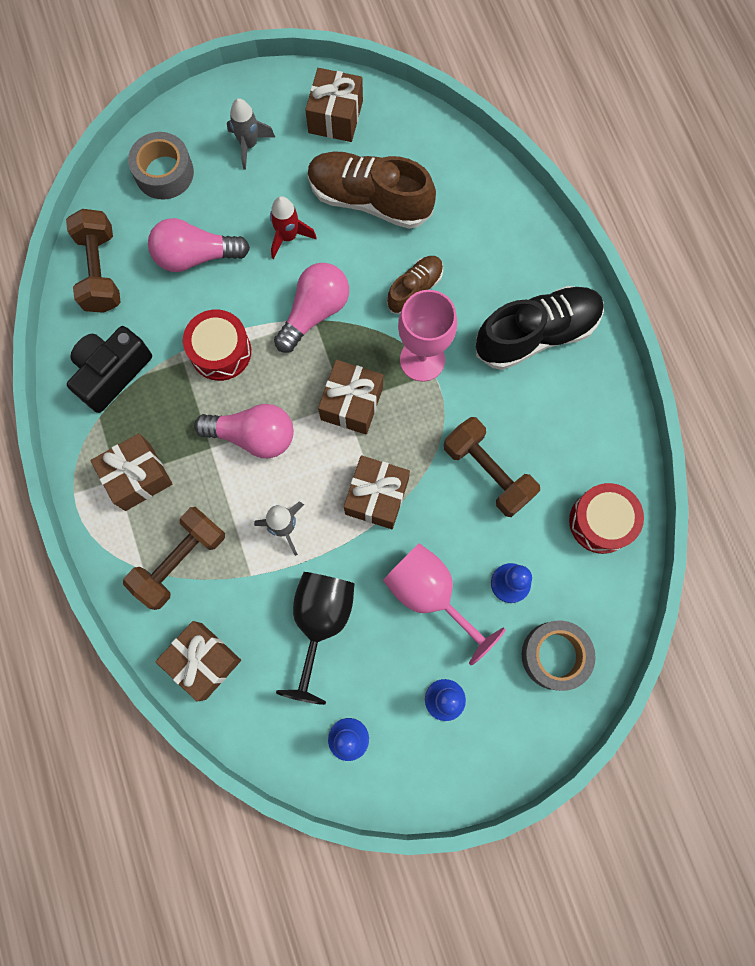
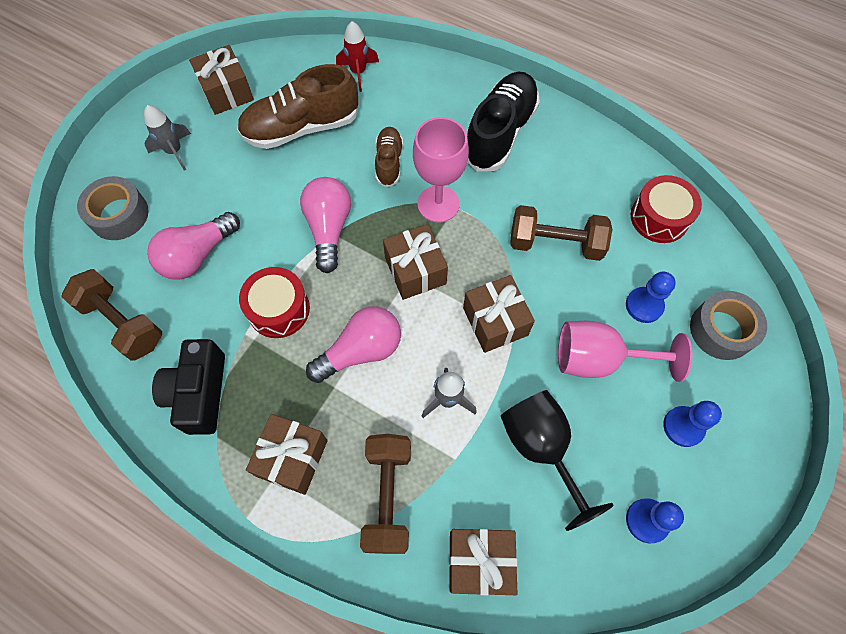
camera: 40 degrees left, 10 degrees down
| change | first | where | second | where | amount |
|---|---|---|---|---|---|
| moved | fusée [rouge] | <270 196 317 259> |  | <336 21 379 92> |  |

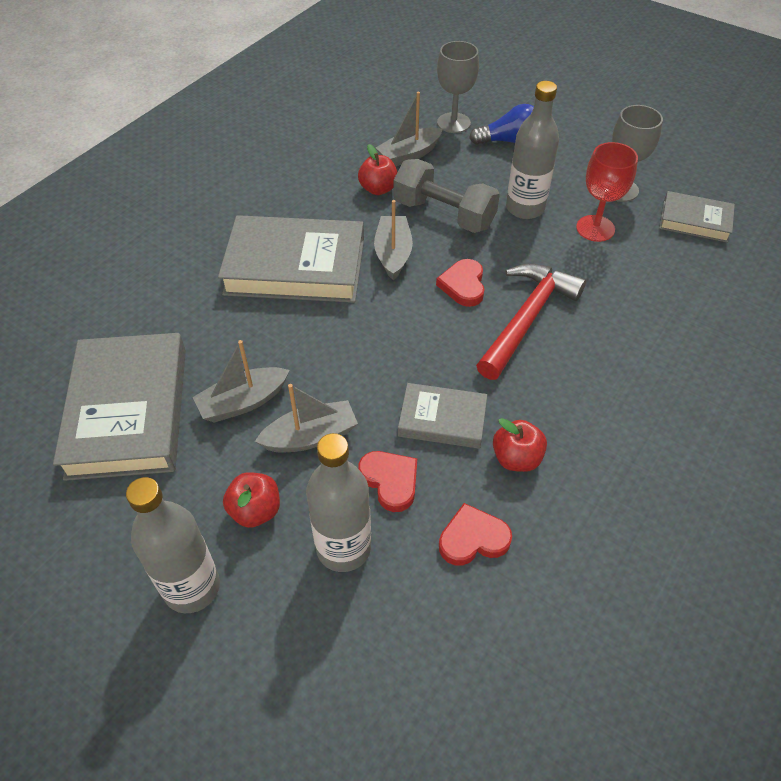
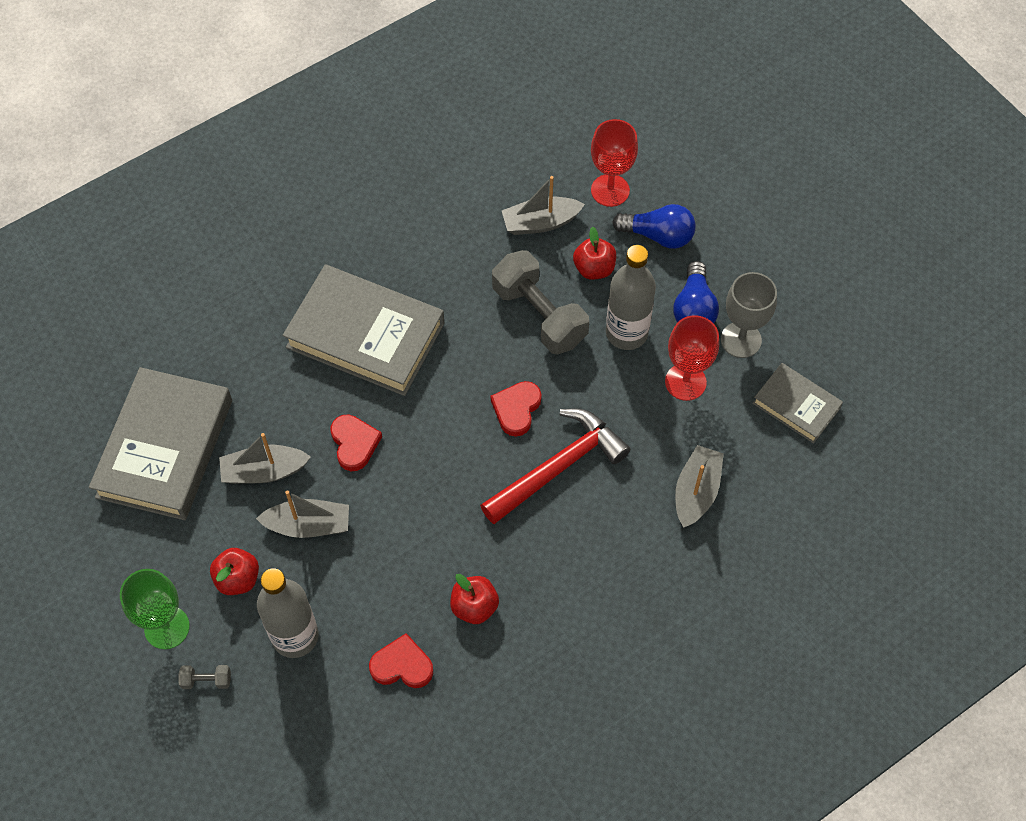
camera: 20 degrees right, 10 degrees up
| change | first | where | second | where | amount |
|---|---|---|---|---|---|
| replaced | bouteille [gris] | <126 477 220 613> | verre à pied [vert] | <120 569 190 649> |  |
| moved | pomme [rouge] | <358 144 397 195> |  | <573 227 616 280> |  |
| moved | cœur [rouge] | <358 451 417 512> |  | <331 414 382 471> |  |
| moved | bateau [gris] | <374 200 413 280> |  | <675 445 724 528> |  |
| removed | livre [gris] | <398 383 487 449> |  |  |  |
| recoloured | verre à pied [gris] | <437 41 479 133> | verre à pied [rouge] | <591 119 638 207> |  |
| added |  |  | haltère [gris] | <178 665 231 689> |  |
| added |  |  | ampoule [bleu] | <673 261 719 323> |  |

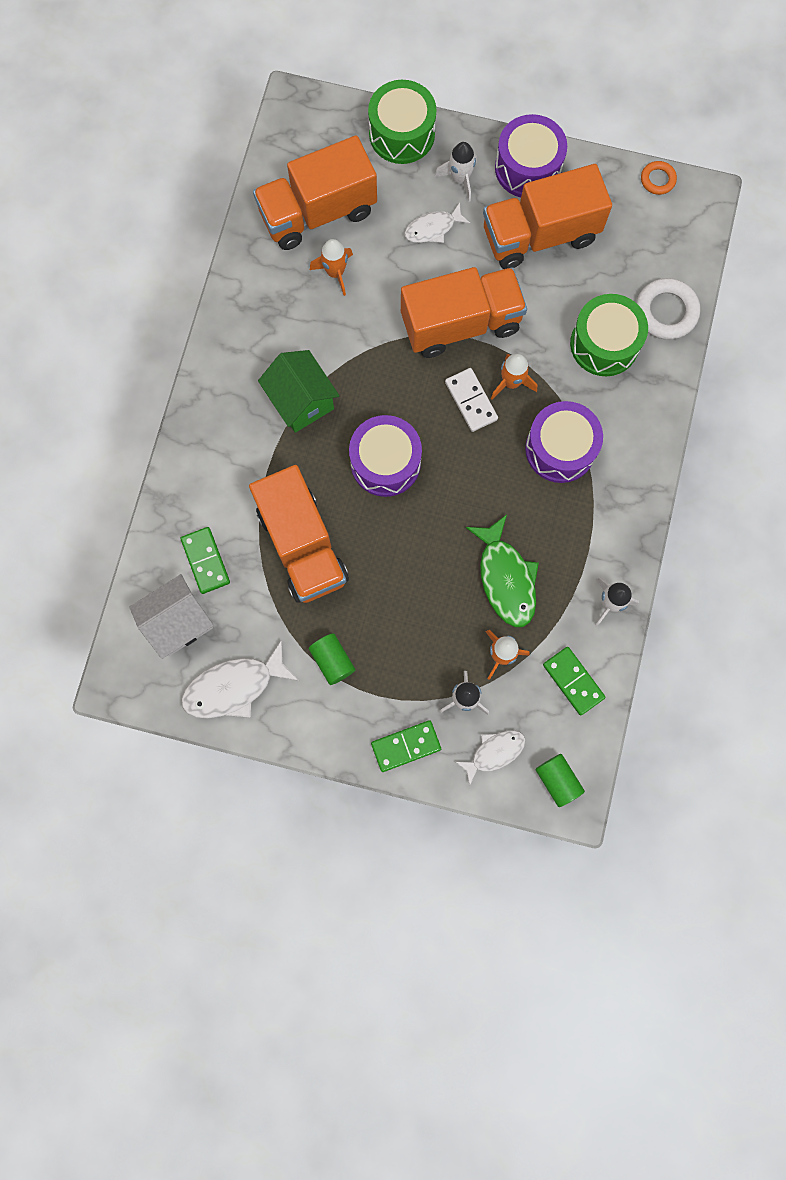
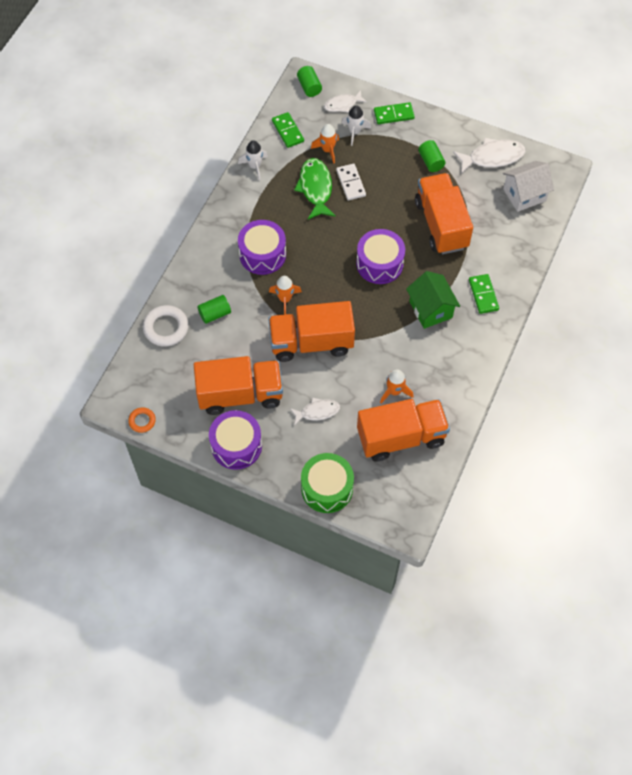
camera: 170 degrees left, 15 degrees down
| change | first | where | second | where | amount |
|---|---|---|---|---|---|
| moved | domino [vert] | <180 527 230 594> |  | <469 274 499 314> |  |
| removed | fusée [blanc] | <435 142 477 202> |  |  |  |
| moved | domino [blanc] | <445 368 498 432> |  | <336 164 366 200> |  |
| replaced | tambour [vert] | <570 294 648 376> | cylindre [vert] | <198 295 231 324> |  |

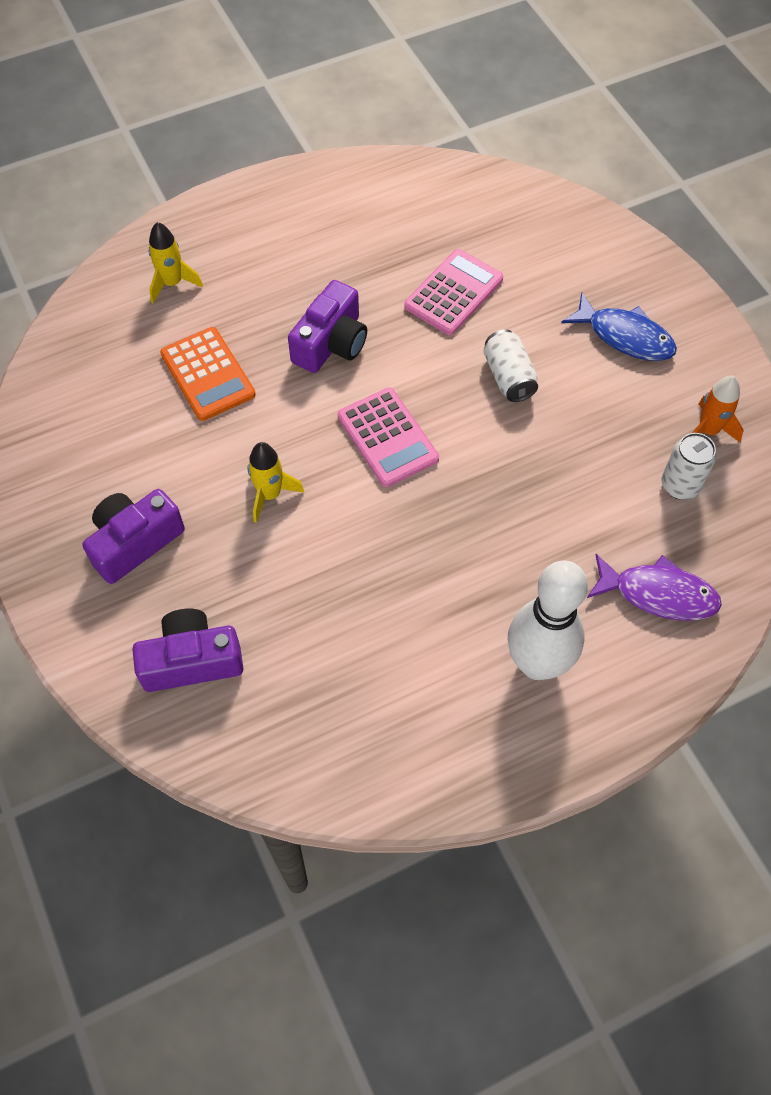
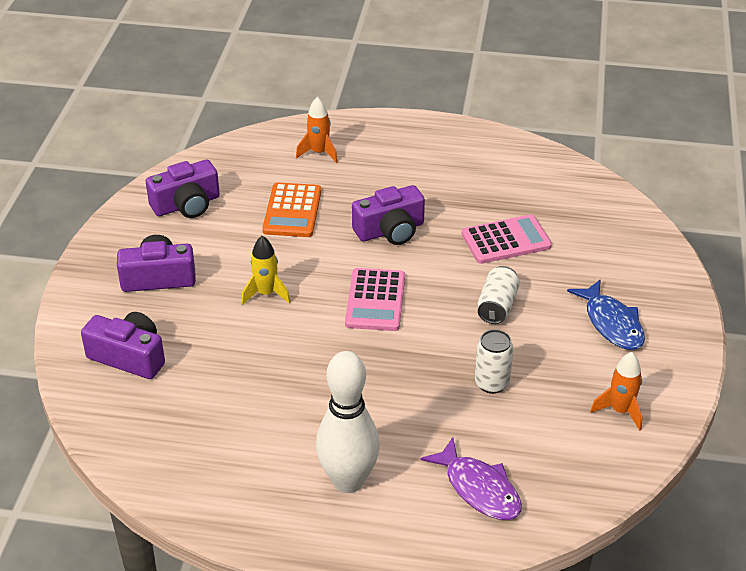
camera: 35 degrees right, 20 degrees down
| change | first | where | second | where | amount |
|---|---|---|---|---|---|
| recoloured | fusée [jaune] | <149 222 203 303> | fusée [orange] | <296 97 338 163> |  |
| moved | canette [blanc] | <661 433 716 500> |  | <475 329 513 394> |  |
| added |  |  | appareil photo [violet] | <146 160 220 218> |  |

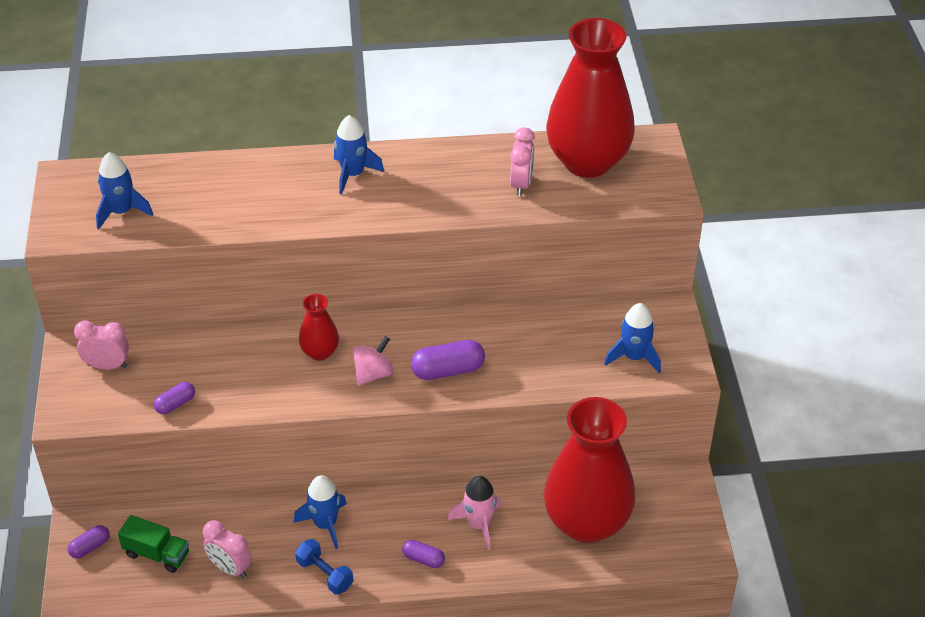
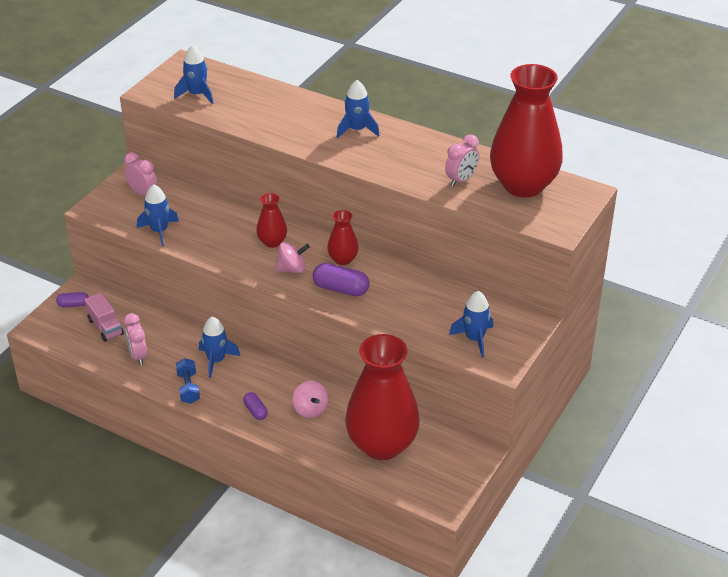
camera: 35 degrees right, 5 degrees down
| change | first | where | second | where | amount |
|---|---|---|---|---|---|
| recoloured | camion [vert] | <118 515 189 573> | camion [rose] | <84 293 124 342> |  |
| replaced | gélule [violet] | <154 382 195 414> | fusée [bleu] | <137 184 179 246> |  |
| replaced | fusée [rose] | <448 476 501 550> | toupie [rose] | <293 381 328 418> |  |
| added |  |  | vase [rouge] | <327 210 359 265> |  |

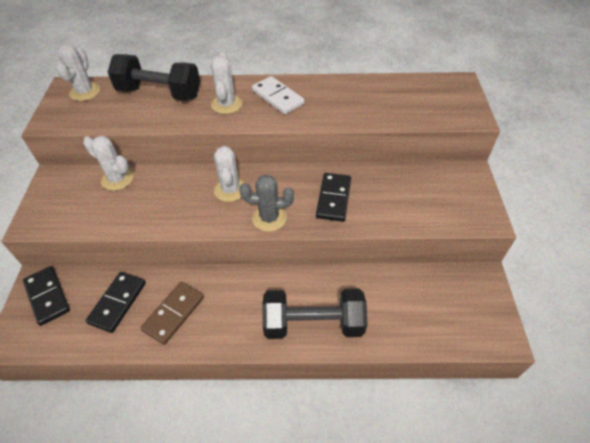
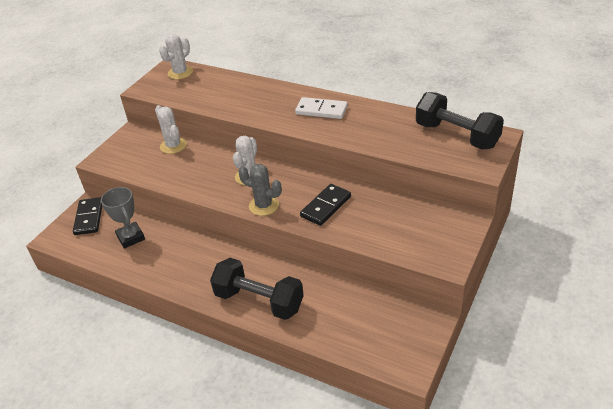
camera: 30 degrees right, 10 degrees down
| change | first | where | second | where | amount |
|---|---|---|---|---|---|
| replaced | domino [noir] | <85 272 146 333> | trophée [gris] | <101 187 145 249> |  |
| moved | haltère [noir] | <108 54 200 101> |  | <416 92 504 150> |  |
| removed | domino [marron] | <140 282 204 345> |  |  |  |
| removed | cactus [blanc] | <211 52 242 114> |  |  |  |
| turned | domino [blanc] | <252 76 304 114> |  | <295 97 348 119> | 60 degrees counterclockwise |

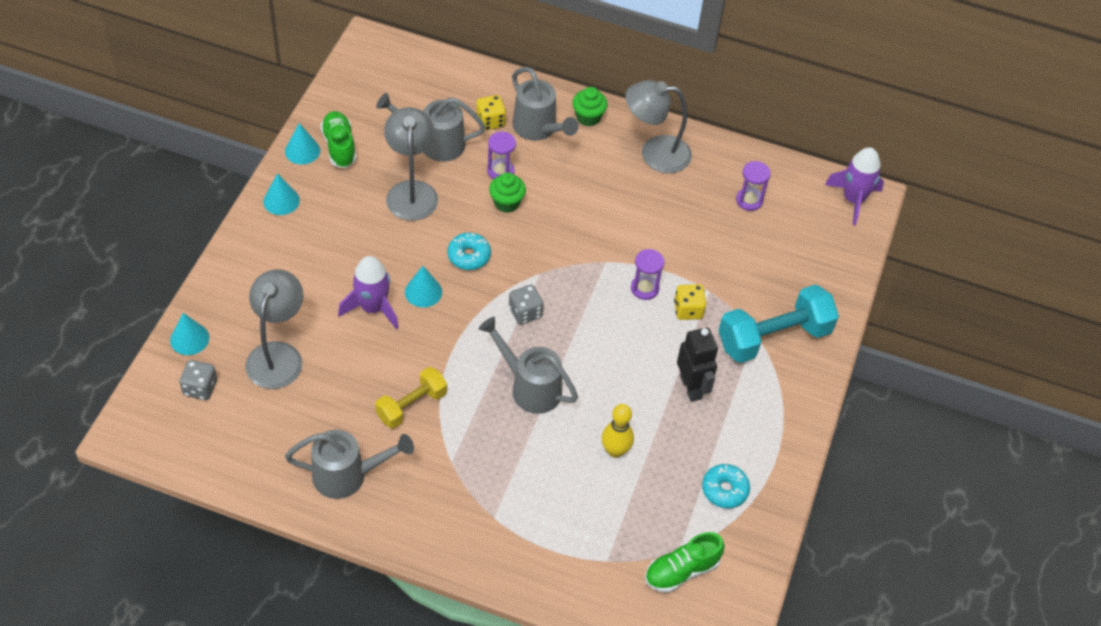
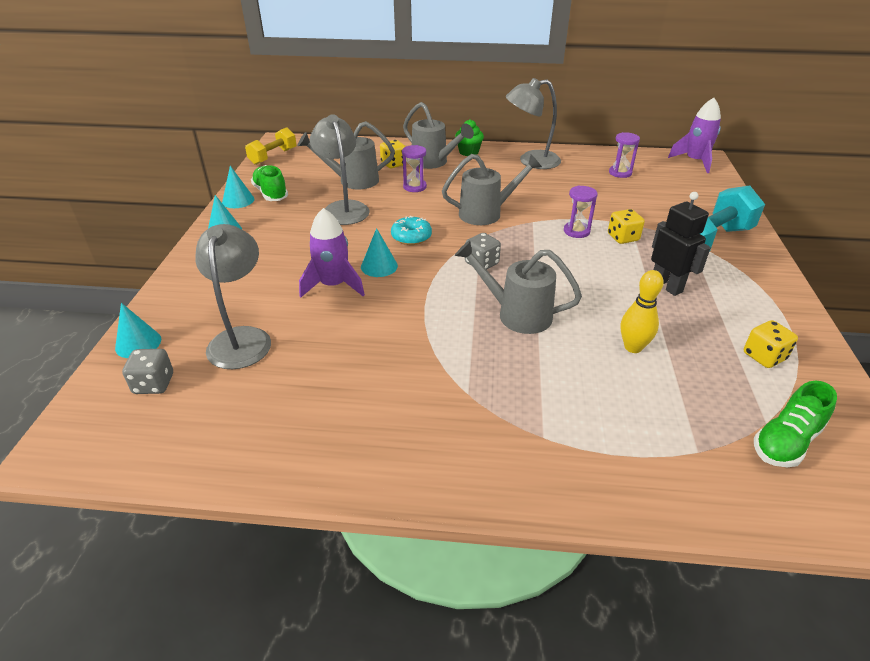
camera: 10 degrees left, 15 degrees down
| change | first | where | second | where | amount |
|---|---|---|---|---|---|
| moved | arrosoir [gris] | <285 429 414 499> |  | <442 154 542 225> |  |
| moved | haltère [jaune] | <375 367 447 429> |  | <245 127 296 165> |  |
| removed | muffin [vert] | <489 172 526 213> |  |  |  |
| replaced | beignet [turquoise] | <702 464 750 508> | dé [jaune] | <744 320 798 368> |  |

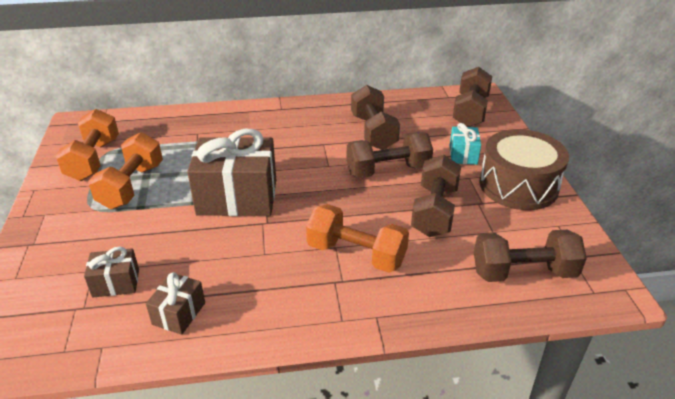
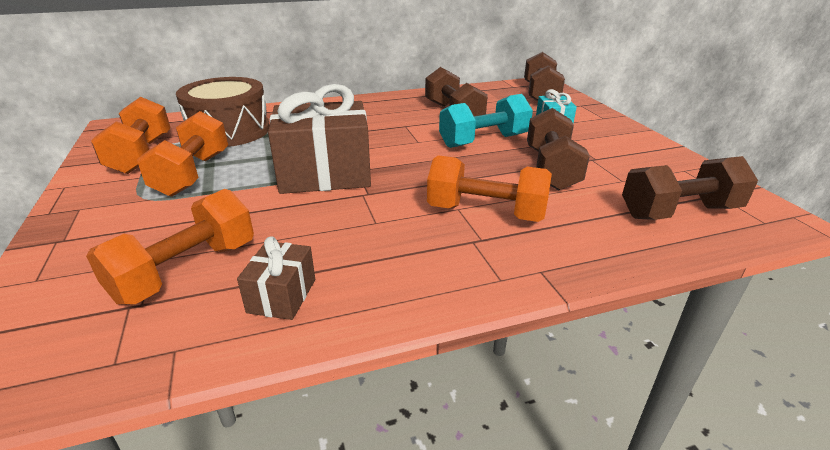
camera: 10 degrees left, 5 degrees down
| change | first | where | second | where | amount |
|---|---|---|---|---|---|
| replaced | cadeau [marron] | <84 247 139 298> | haltère [orange] | <86 189 254 305> |  |
| recoloured | haltère [marron] | <347 132 433 178> | haltère [turquoise] | <439 94 533 148> |  |
| moved | tambour [marron] | <479 129 569 210> |  | <176 77 270 147> |  |

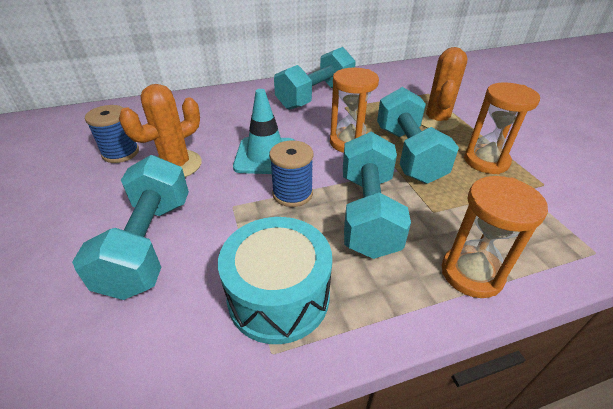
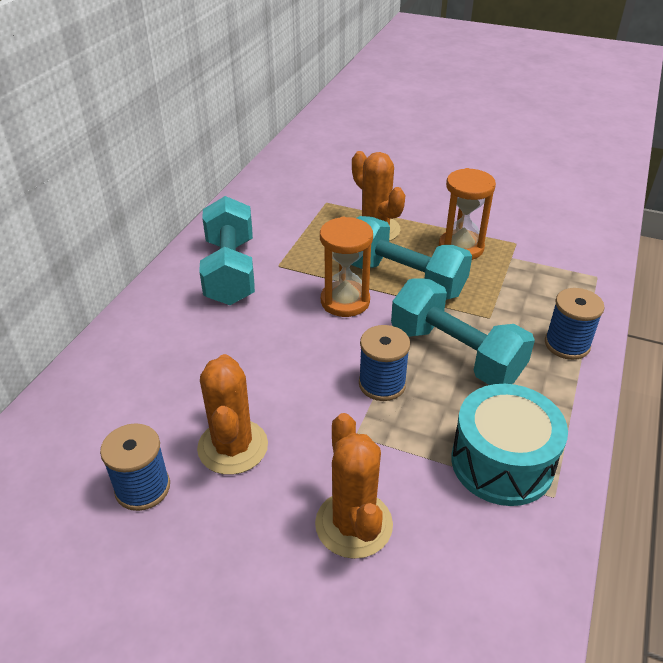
camera: 50 degrees left, 0 degrees up
| change | first | where | second | where | amount |
|---|---|---|---|---|---|
| replaced | haltère [turquoise] | <72 155 189 300> | cactus [orange] | <315 413 393 559> |  |
| removed | cône de chantier [turquoise] | <233 89 295 174> |  |  |  |
| replaced | sablier [orange] | <442 176 548 298> | bobine [bleu] | <545 288 605 360> |  |

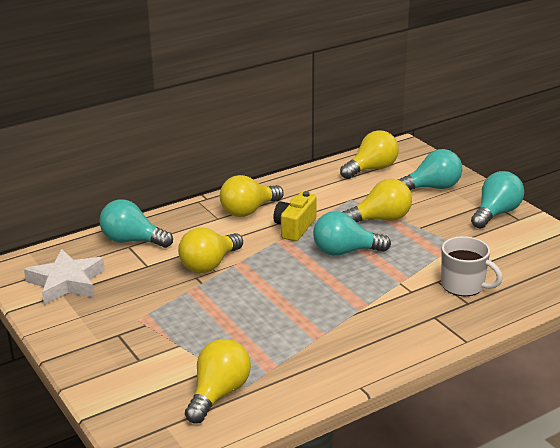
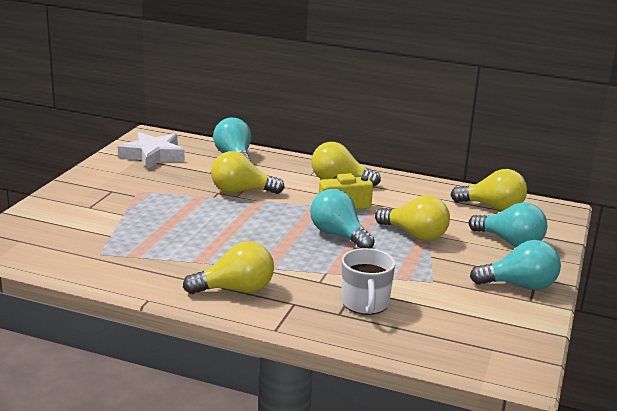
camera: 50 degrees right, 5 degrees down
| change | first | where | second | where | amount |
|---|---|---|---|---|---|
| moved | ampoule [jaune] | <185 339 251 423> |  | <183 241 274 294> |  |

